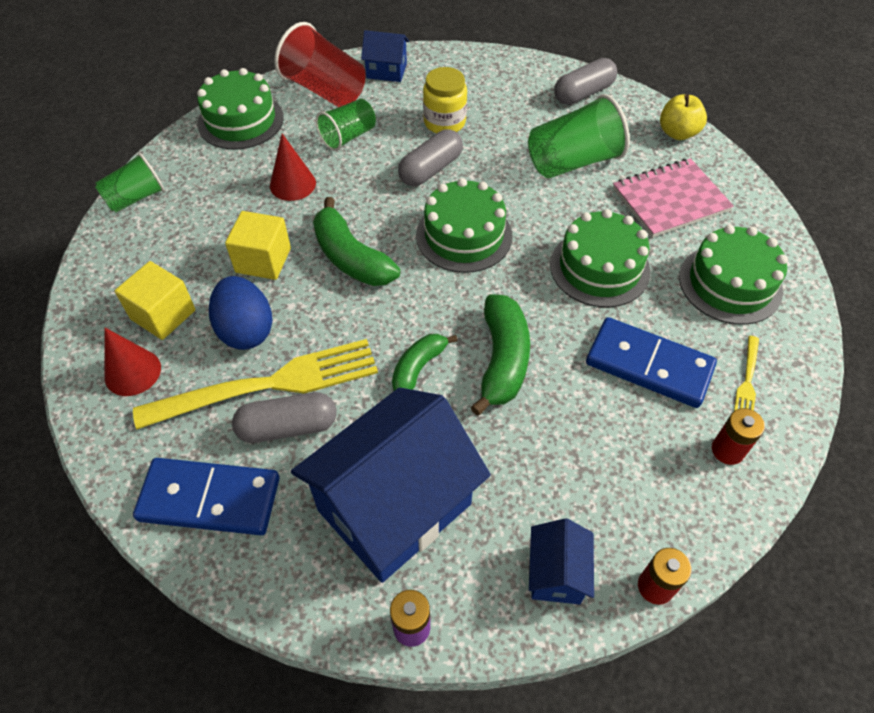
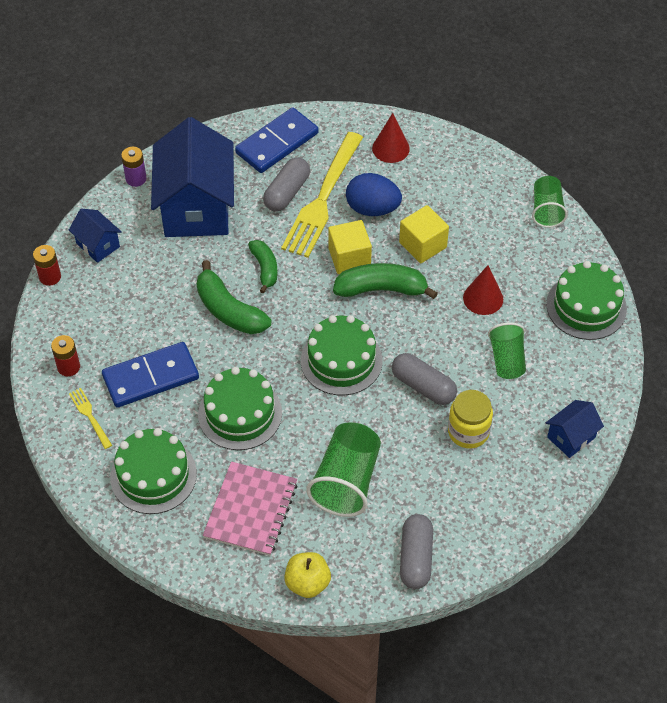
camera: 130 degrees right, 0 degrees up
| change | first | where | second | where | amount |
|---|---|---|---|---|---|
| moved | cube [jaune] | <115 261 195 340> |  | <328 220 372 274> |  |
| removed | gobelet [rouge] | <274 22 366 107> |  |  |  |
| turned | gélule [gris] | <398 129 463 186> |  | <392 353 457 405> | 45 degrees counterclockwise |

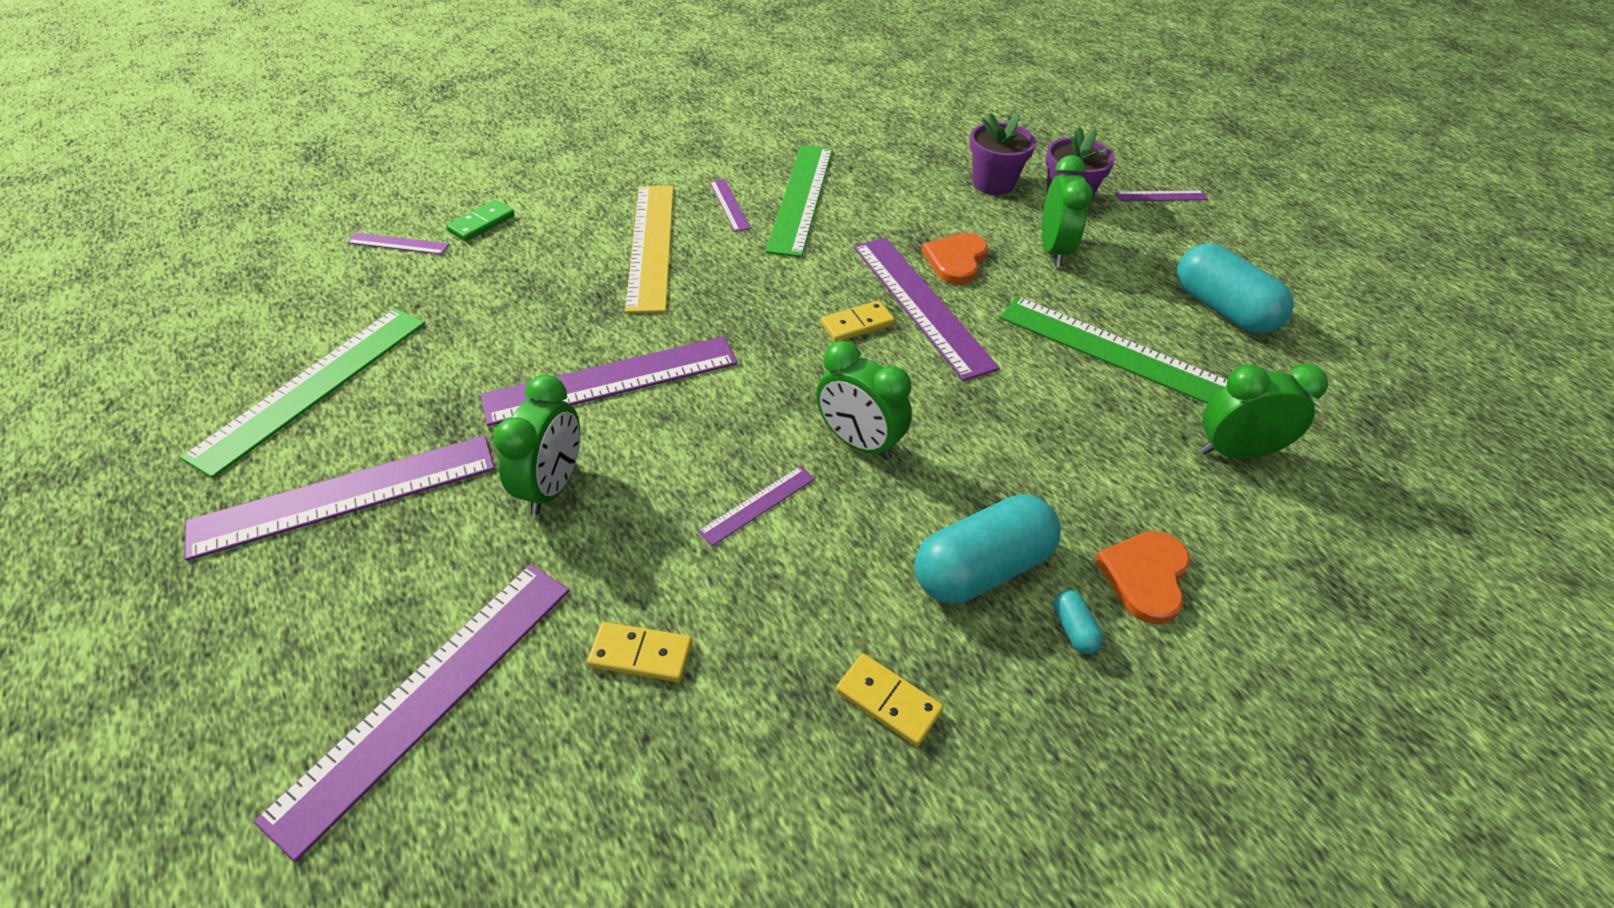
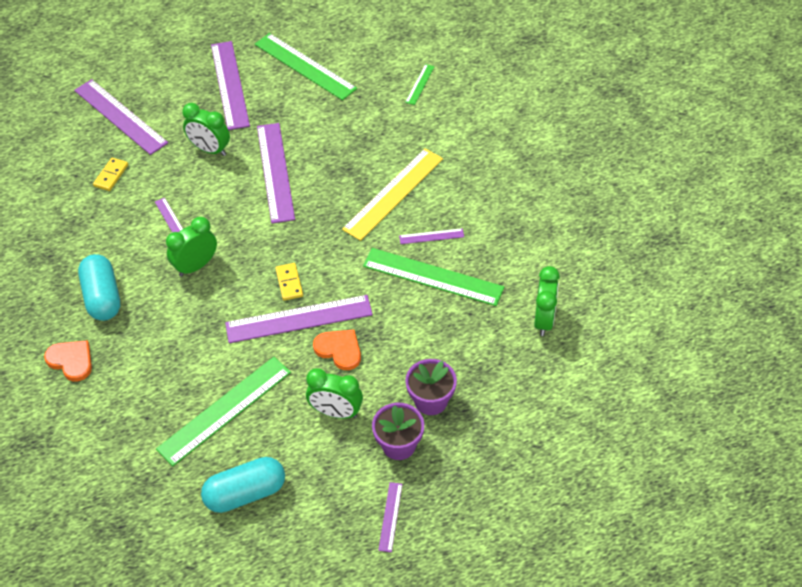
camera: 105 degrees right, 5 degrees up
| change | first | where | second | where | amount |
|---|---|---|---|---|---|
| recoloured | règle [violet] | <347 233 449 255> | règle [vert] | <405 64 435 105> |  |
| removed | domino [vert] | <446 200 515 242> |  |  |  |
| turned | règle [jaune] | <625 186 674 313> |  | <342 148 443 241> | 60 degrees counterclockwise |
| removed | domino [jaune] | <836 653 943 746> |  |  |  |
| removed | gélule [turquoise] | <1053 590 1103 654> |  |  |  |
| moved | réveil [vert] | <1200 364 1328 459> |  | <534 266 560 336> |  |

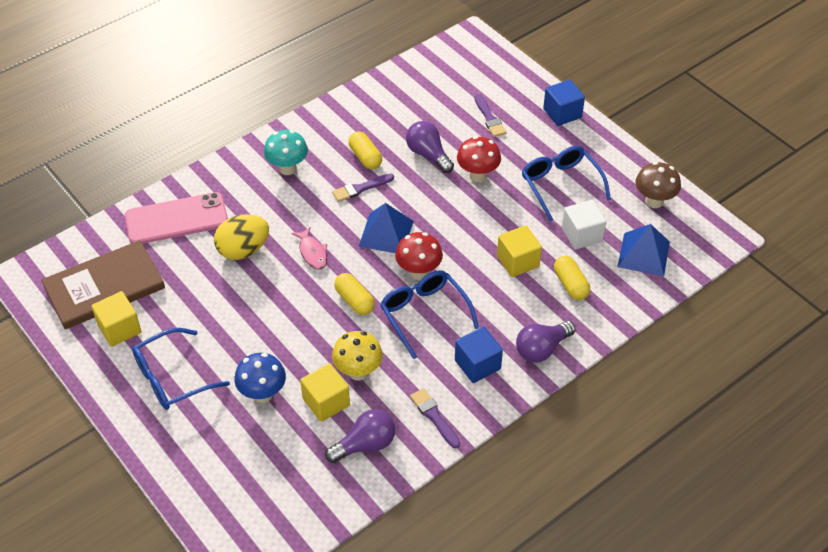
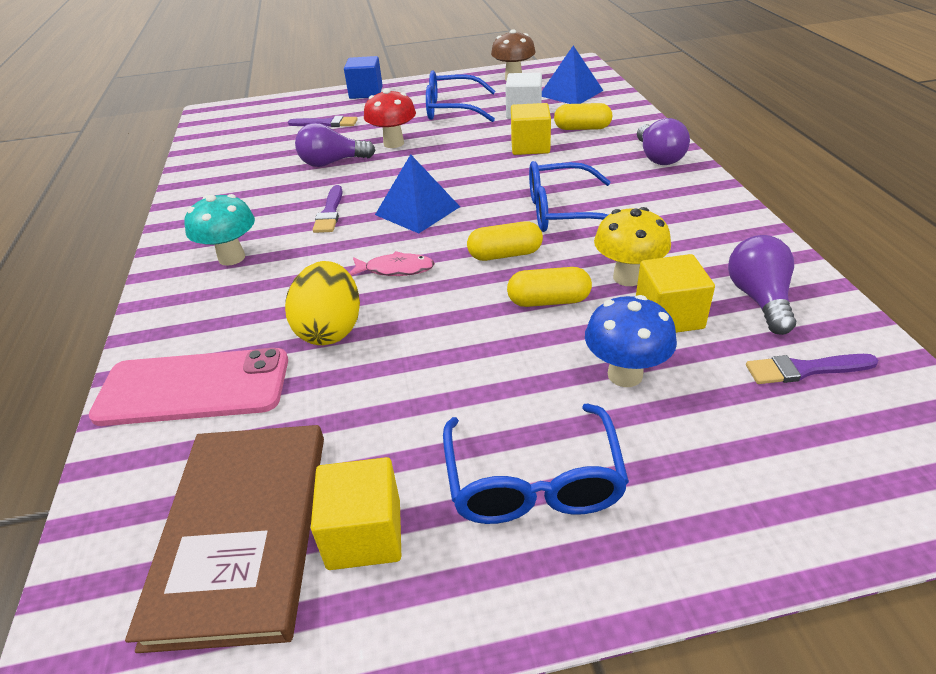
camera: 60 degrees left, 10 degrees down
| change | first | where | second | where | amount |
|---|---|---|---|---|---|
| turned | téléphone [rose] | <125 192 228 244> |  | <89 348 288 426> | 75 degrees clockwise |
| moved | gélule [jaune] | <348 131 382 169> |  | <507 267 592 307> |  |
| removed | champignon [rouge] | <395 232 443 280> |  |  |  |
| moved | pinceau [violet] | <410 388 460 448> |  | <746 354 878 384> |  |
| removed | cube [bleu] | <455 326 503 383> |  |  |  |

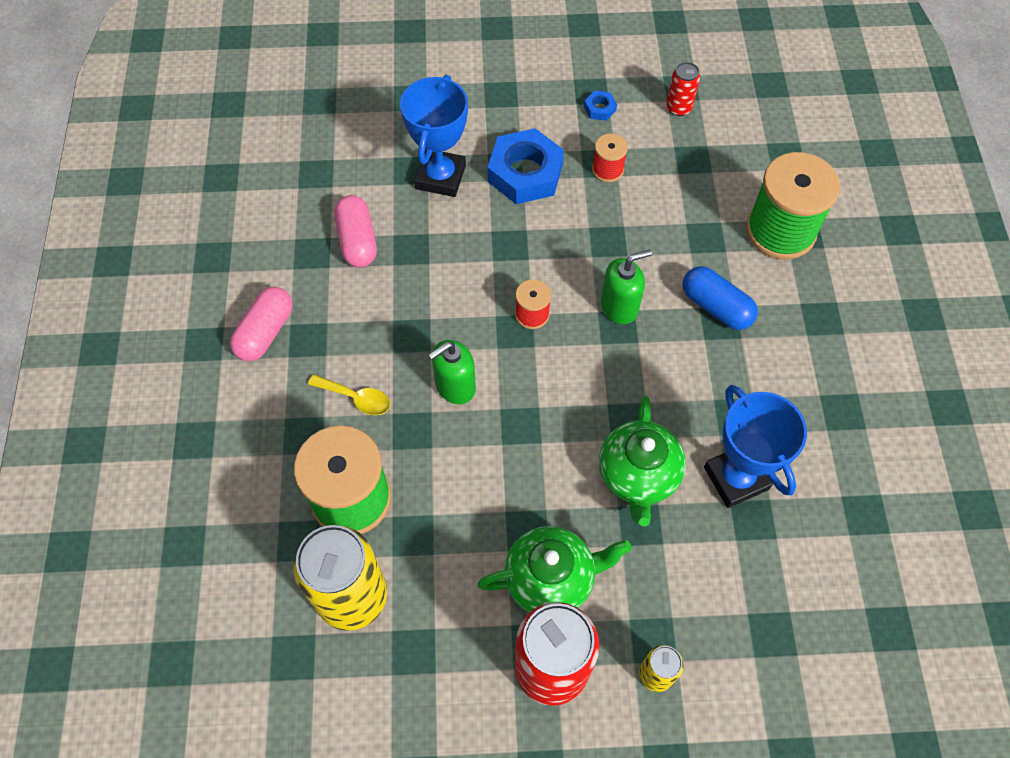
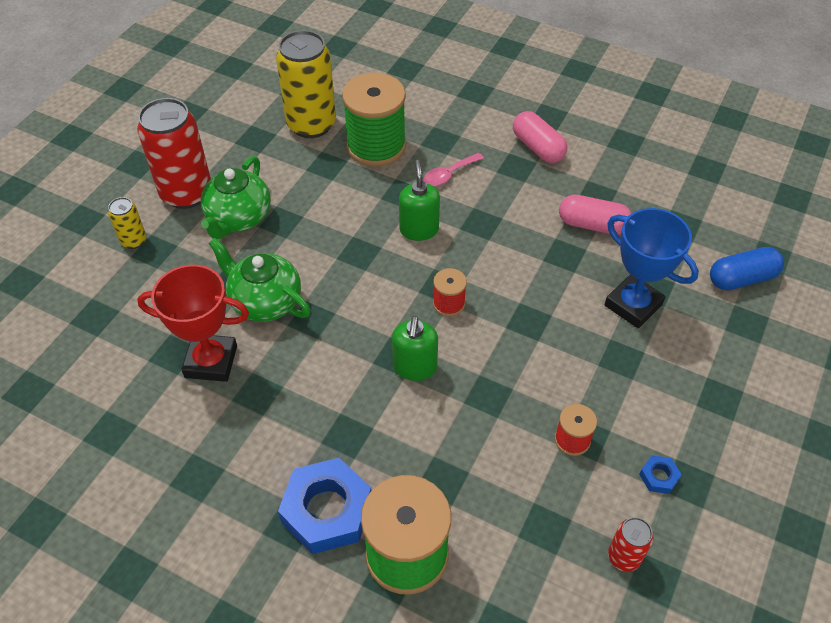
camera: 120 degrees right, 10 degrees down
| change | first | where | second | where | amount |
|---|---|---|---|---|---|
| recoloured | cuillère [jaune] | <308 374 391 415> | cuillère [rose] | <424 153 484 186> |  |
| moved | écrou [bleu] | <487 128 564 204> |  | <278 458 371 554> |  |
| moved | gélule [bleu] | <682 266 758 330> |  | <710 247 784 290> |  |
| recoloured | trophée [bleu] | <704 385 807 508> | trophée [rouge] | <137 265 249 382> |  |

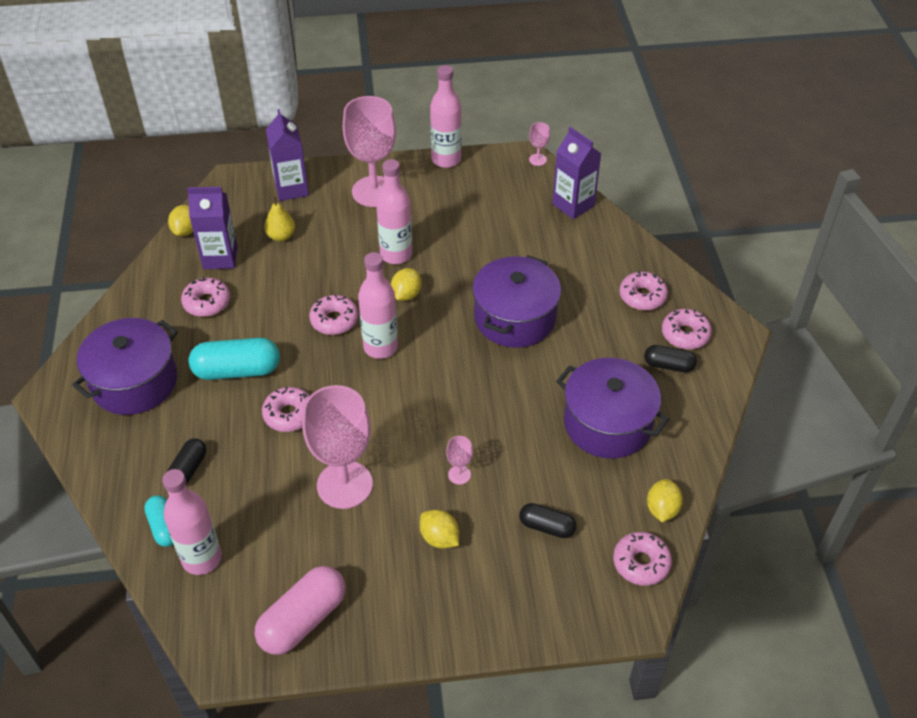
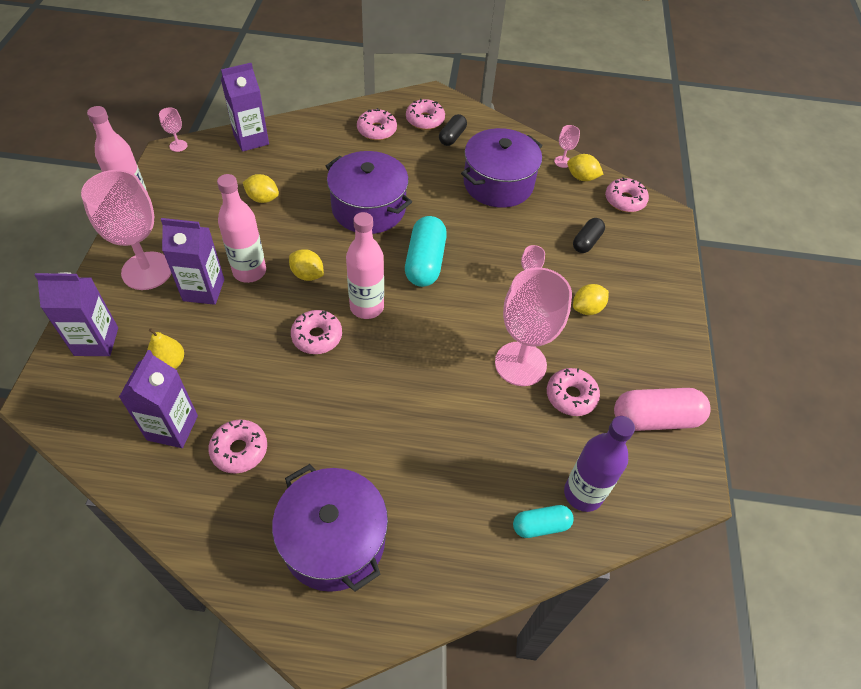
camera: 80 degrees left, 5 degrees up
| change | first | where | second | where | amount |
|---|---|---|---|---|---|
| recoloured | bouteille [rose] | <162 469 222 575> | bouteille [violet] | <564 416 635 512> |  |
| moved | citron [jaune] | <168 205 193 236> |  | <243 174 279 203> |  |
| removed | gélule [noir] | <168 438 206 485> |  |  |  |
| moved | gélule [turquoise] | <189 338 280 380> |  | <405 216 447 287> |  |
| turned | gélule [rose] | <255 566 345 655> |  | <614 388 711 431> | 60 degrees counterclockwise |
| moved | beignet [rose] | <262 387 310 432> |  | <547 368 600 416> |  |
| added |  |  | brique de lait [violet] | <161 218 224 305> |  |
| added |  |  | verre à pied [rose] | <554 125 580 168> |  |

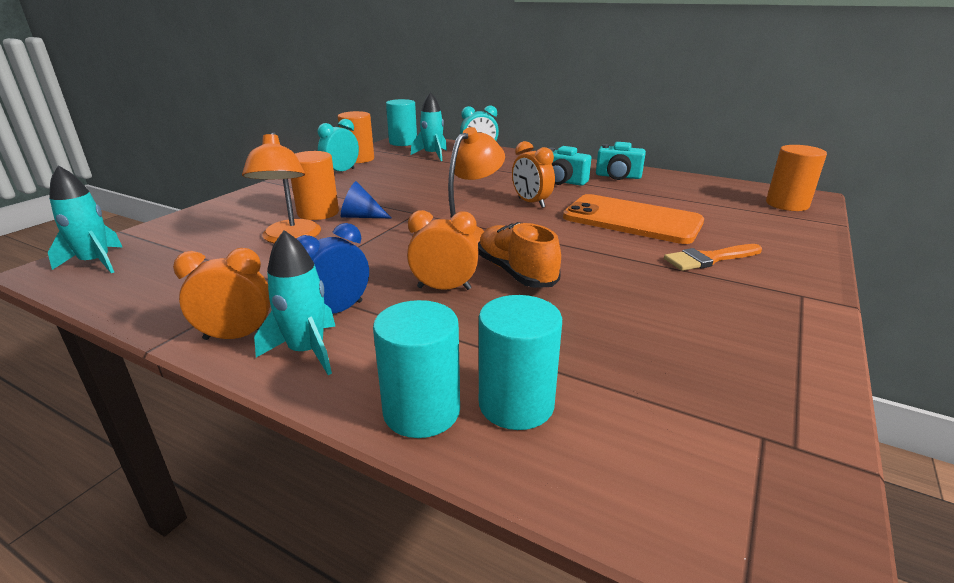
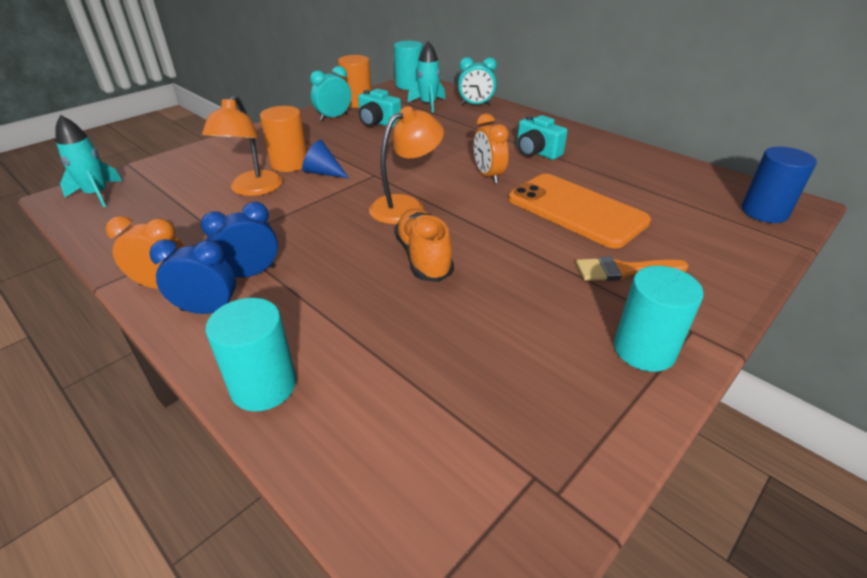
camera: 15 degrees right, 10 degrees up
| change | first | where | second | where | amount |
|---|---|---|---|---|---|
| replaced | fusée [turquoise] | <254 230 335 375> | réveil [bleu] | <149 239 236 314> |  |
| removed | réveil [orange] | <407 210 479 290> |  |  |  |
| moved | cylindre [turquoise] | <479 295 562 430> |  | <614 266 704 372> |  |
| moved | appareil photo [turquoise] | <596 142 646 180> |  | <358 89 401 127> |  |
| recoloured | cylindre [orange] | <766 145 827 211> | cylindre [bleu] | <741 147 817 223> |  |

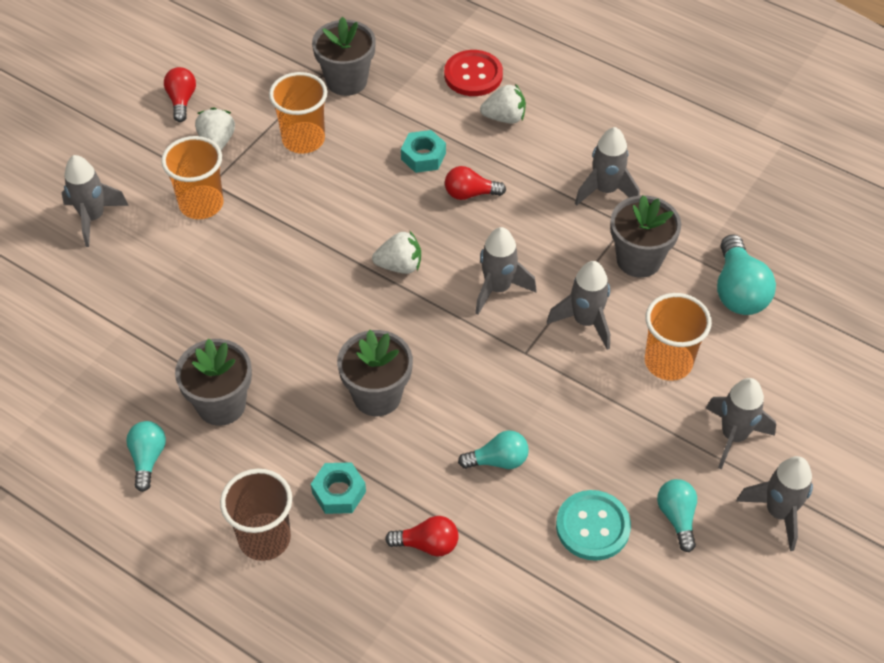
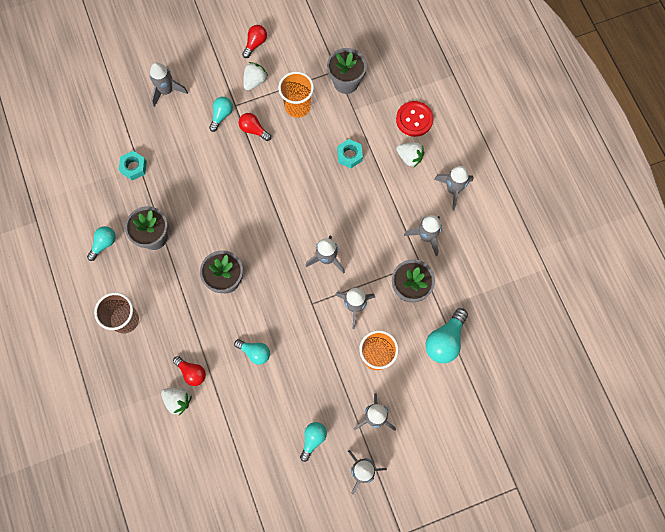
camera: 35 degrees right, 20 degrees up
| change | first | where | second | where | amount |
|---|---|---|---|---|---|
| replaced | gobelet [orange] | <161 136 224 219> | ampoule [turquoise] | <209 97 233 132> |  |
| moved | écrou [turquoise] | <311 462 366 514> |  | <118 151 147 180> |  |
| moved | fraise [blanc] | <372 231 421 274> |  | <161 388 192 415> |  |
| moved | ampoule [rouge] | <445 166 506 200> |  | <239 113 271 141> |  |
| removed | bouton [turquoise] | <556 490 631 561> |  |  |  |
| added |  |  | fusée [gris] | <434 166 474 211> |  |

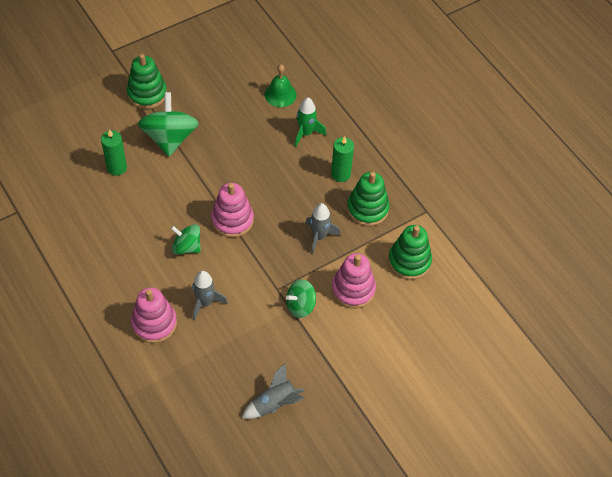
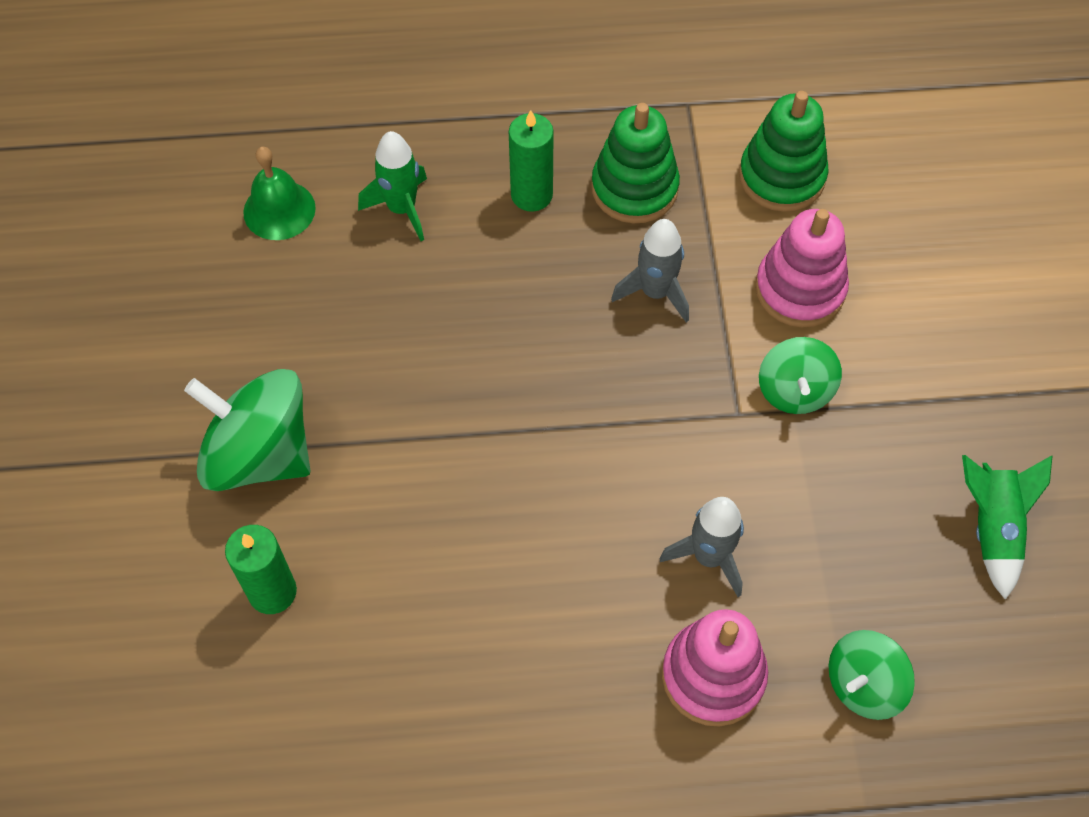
camera: 60 degrees left, 5 degrees up
| change | first | where | second | where | amount |
|---|---|---|---|---|---|
| removed | jouet à empiler [vert] | <127 54 167 109> |  |  |  |
| moved | toupie [vert] | <171 224 201 255> |  | <828 630 915 720> |  |
| removed | jouet à empiler [rose] | <211 183 254 238> |  |  |  |
| recoloured | fusée [gris] | <242 363 305 419> | fusée [vert] | <962 455 1052 600> |  |

